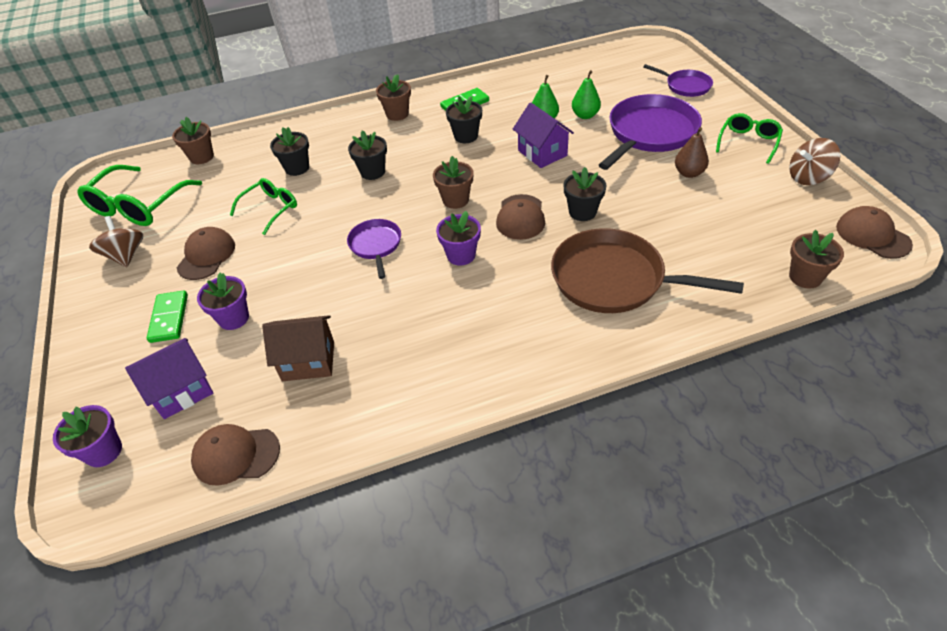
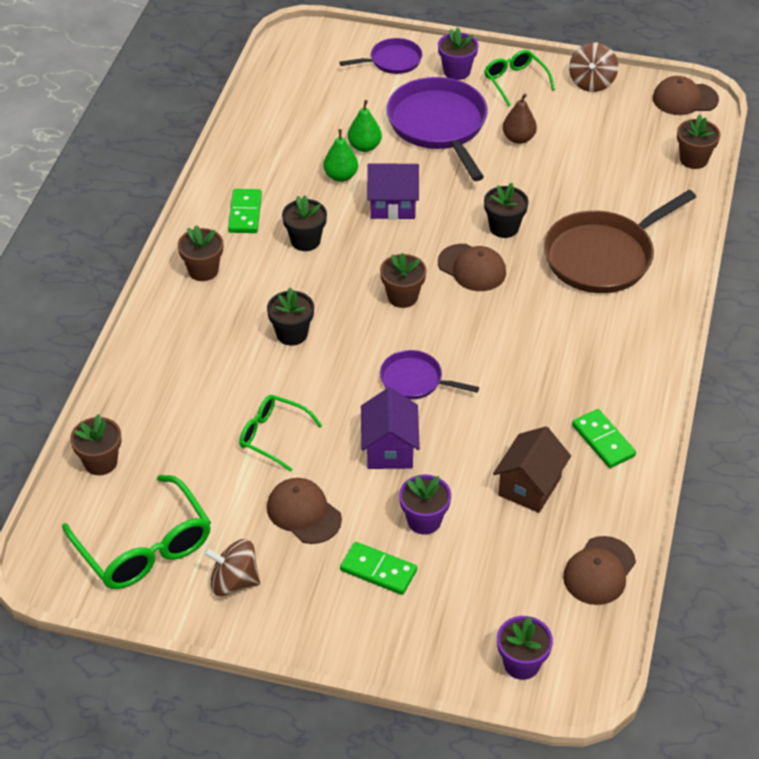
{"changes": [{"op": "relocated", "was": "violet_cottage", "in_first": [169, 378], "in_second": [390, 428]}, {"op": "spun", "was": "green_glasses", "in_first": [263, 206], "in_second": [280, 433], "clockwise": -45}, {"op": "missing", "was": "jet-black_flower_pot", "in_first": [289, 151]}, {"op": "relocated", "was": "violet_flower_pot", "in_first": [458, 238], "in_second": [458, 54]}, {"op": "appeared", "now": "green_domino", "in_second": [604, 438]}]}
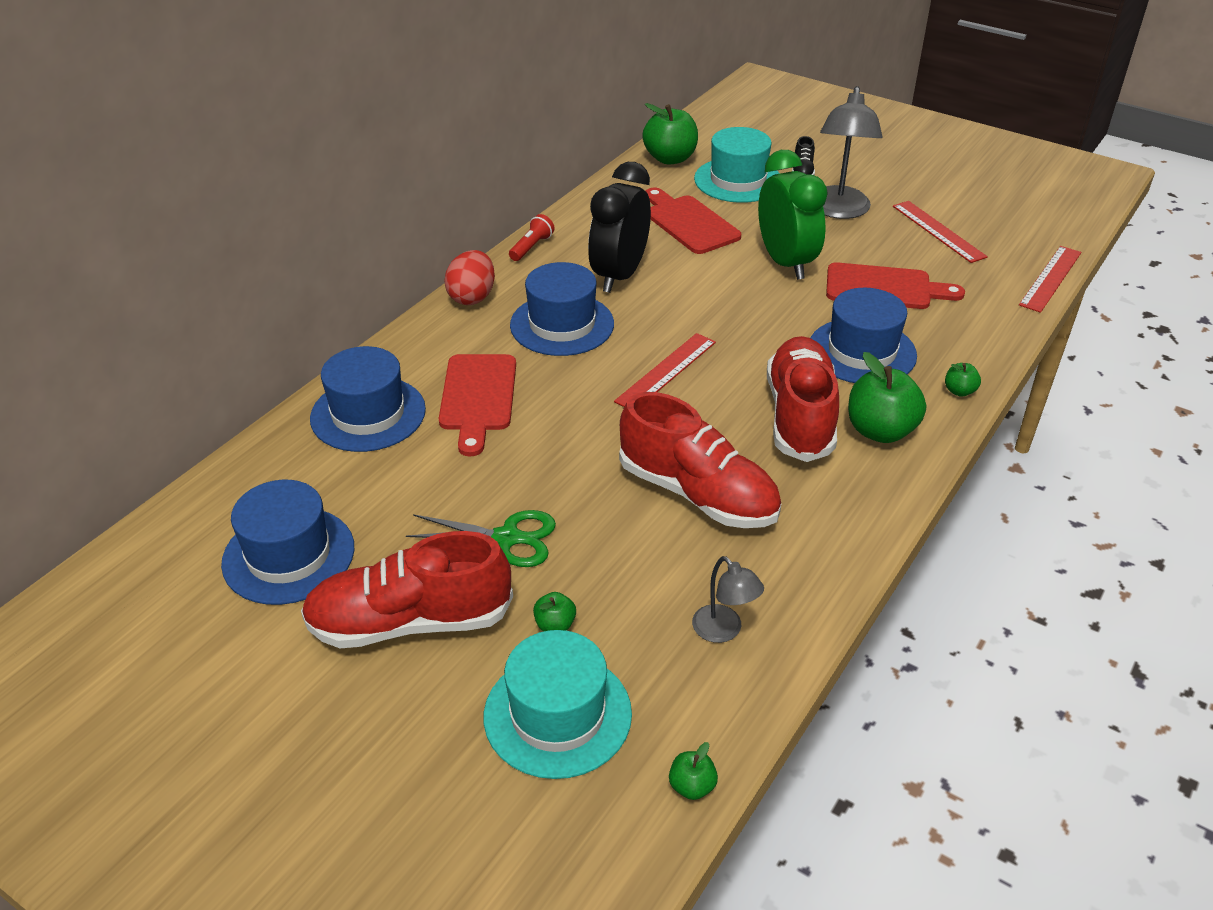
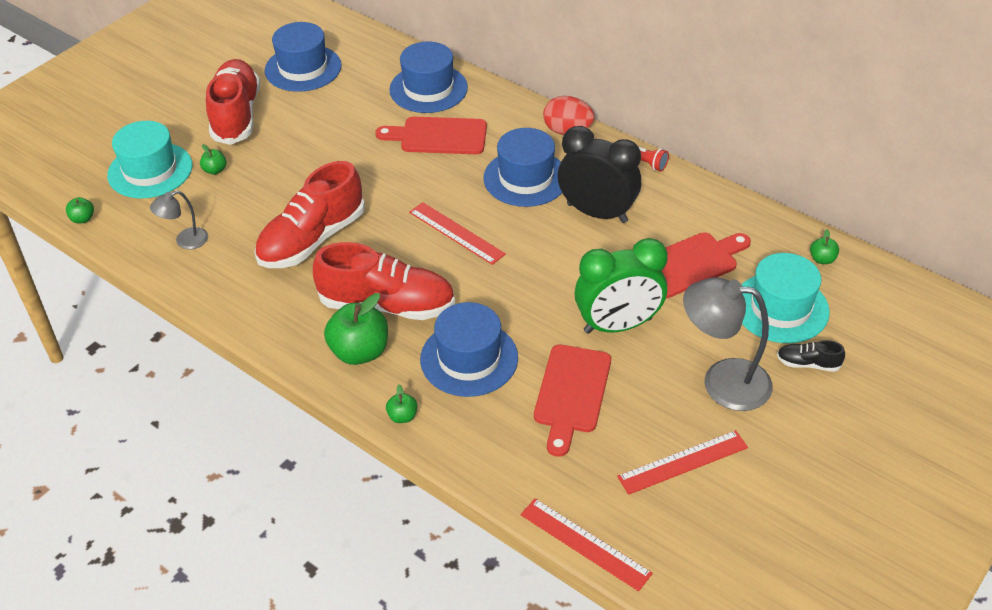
{"changes": [{"op": "missing", "was": "green_pair_of_scissors", "in_first": [481, 538]}, {"op": "size", "was": "green_toy_apple", "in_first": [670, 134], "in_second": [824, 246], "ratio": 0.48}]}
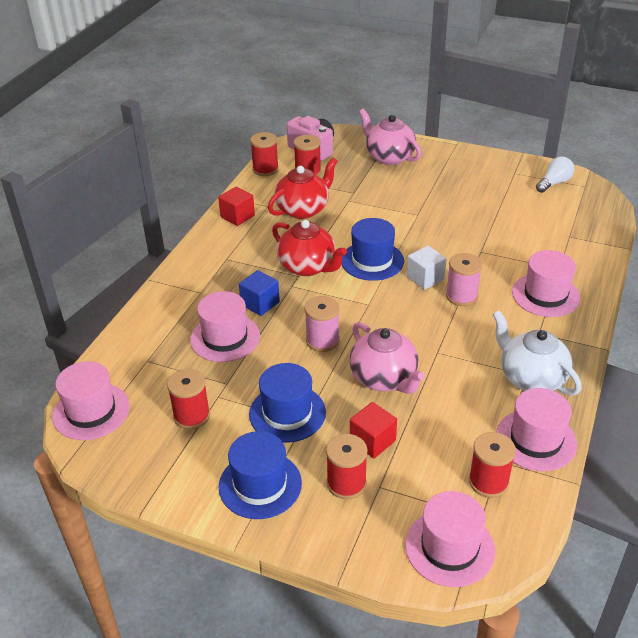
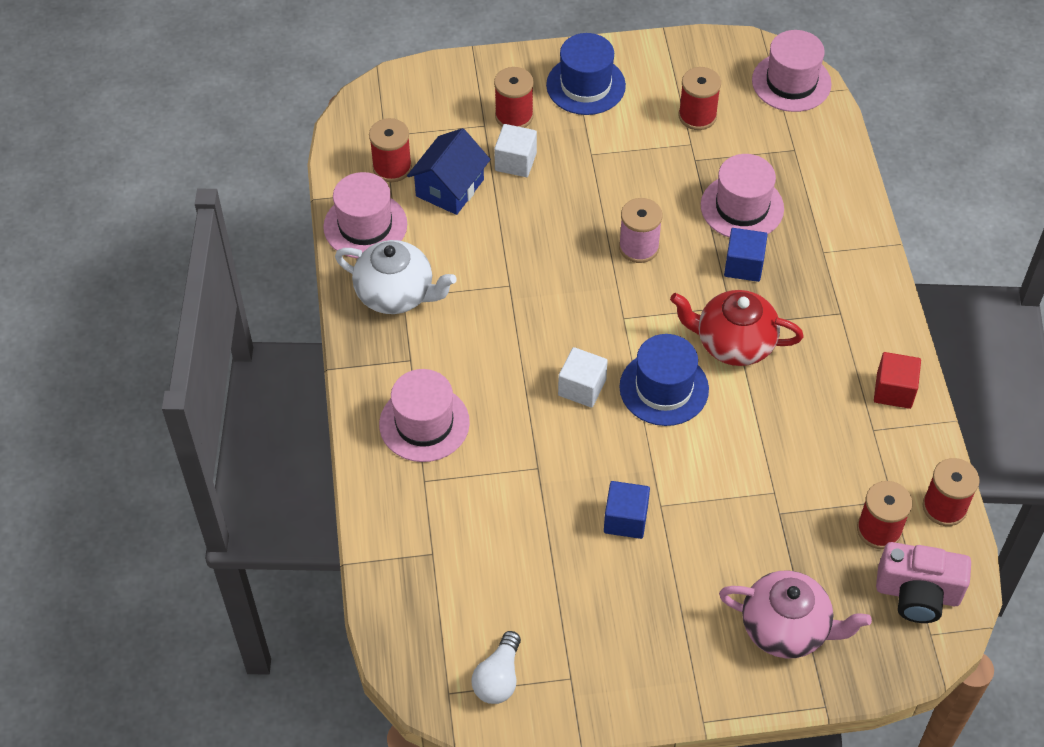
{"changes": [{"op": "missing", "was": "royal_blue_tall_hat", "in_first": [287, 403]}, {"op": "missing", "was": "red_china_teapot", "in_first": [302, 188]}, {"op": "missing", "was": "pink_china_teapot", "in_first": [387, 358]}, {"op": "colour", "was": "red_solid_cube", "now": "pure_white_solid_cube", "in_first": [373, 430], "in_second": [515, 150]}, {"op": "missing", "was": "pink_tall_hat", "in_first": [450, 539]}, {"op": "missing", "was": "pink_bobbin", "in_first": [464, 279]}, {"op": "appeared", "now": "royal_blue_cottage", "in_second": [449, 171]}, {"op": "appeared", "now": "royal_blue_solid_cube", "in_second": [627, 510]}]}
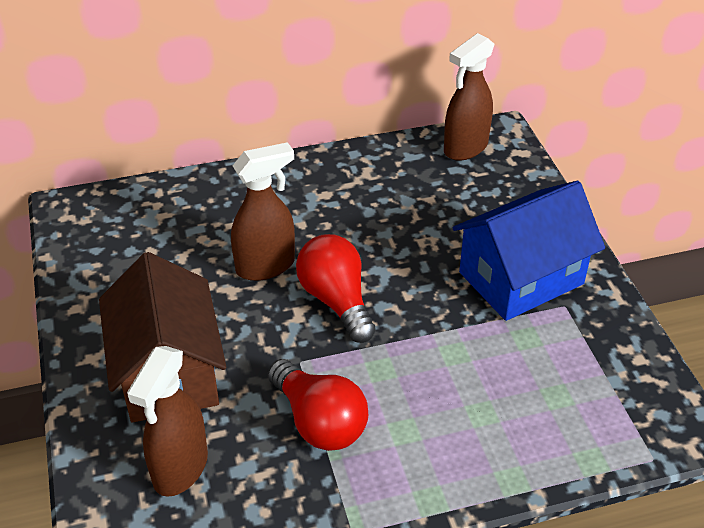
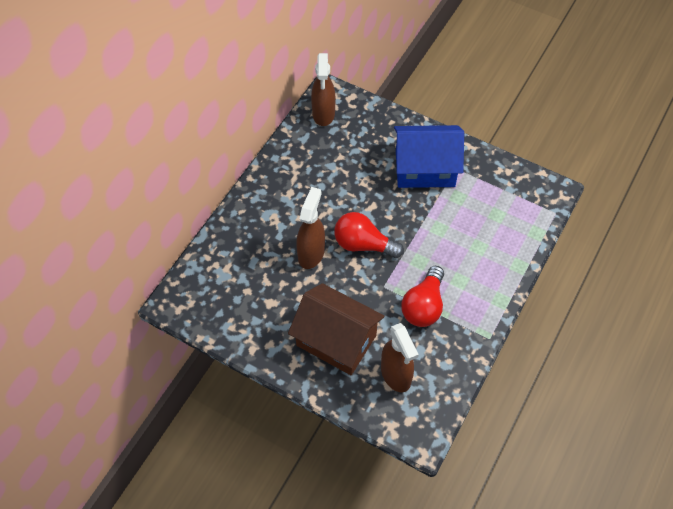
{"changes": [{"op": "spun", "was": "red_bulb", "in_first": [318, 405], "in_second": [422, 296], "clockwise": 105}, {"op": "spun", "was": "royal_blue_cottage", "in_first": [529, 251], "in_second": [429, 156], "clockwise": 75}]}
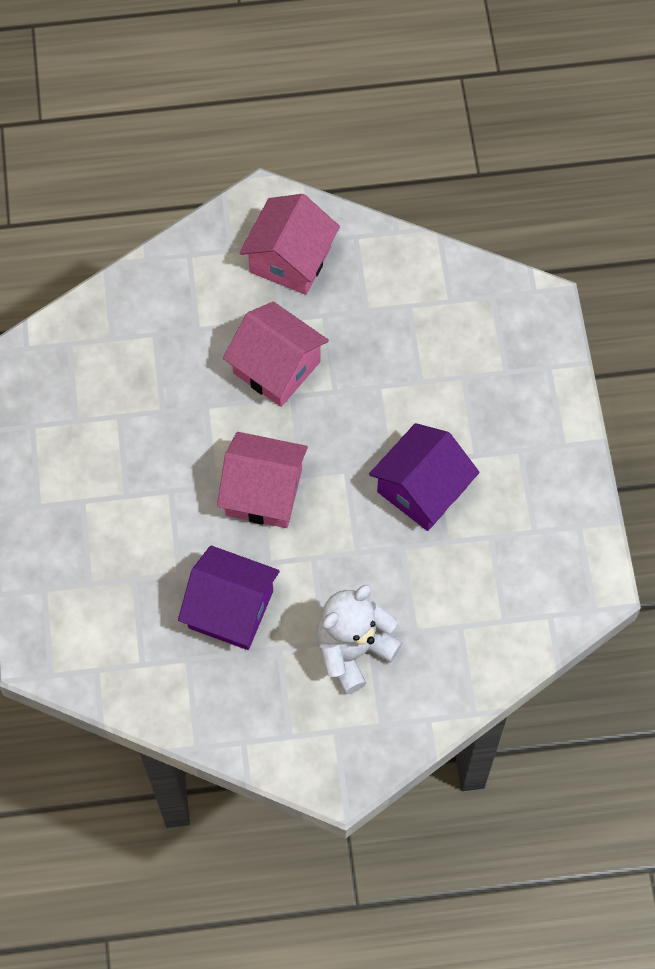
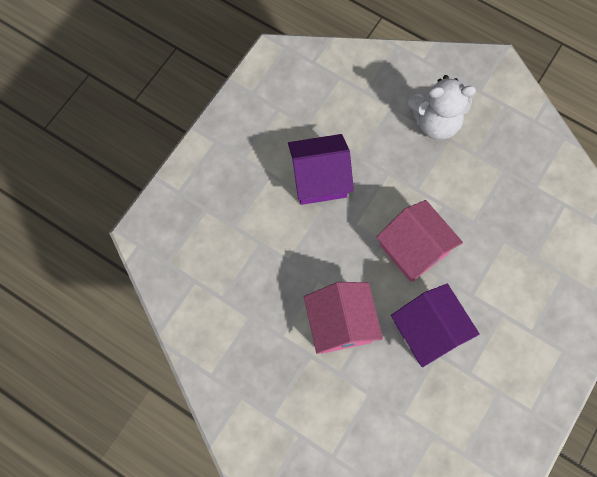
{"changes": [{"op": "relocated", "was": "violet_cottage", "in_first": [229, 597], "in_second": [435, 325]}, {"op": "missing", "was": "pink_cottage", "in_first": [289, 244]}]}
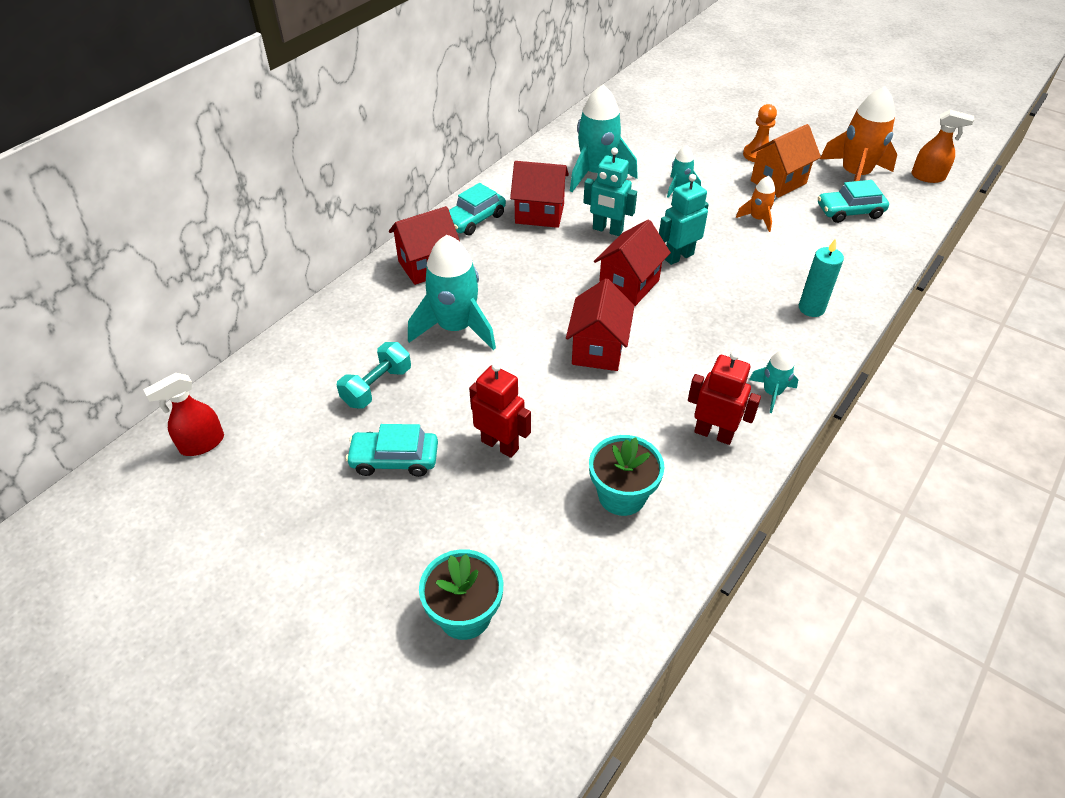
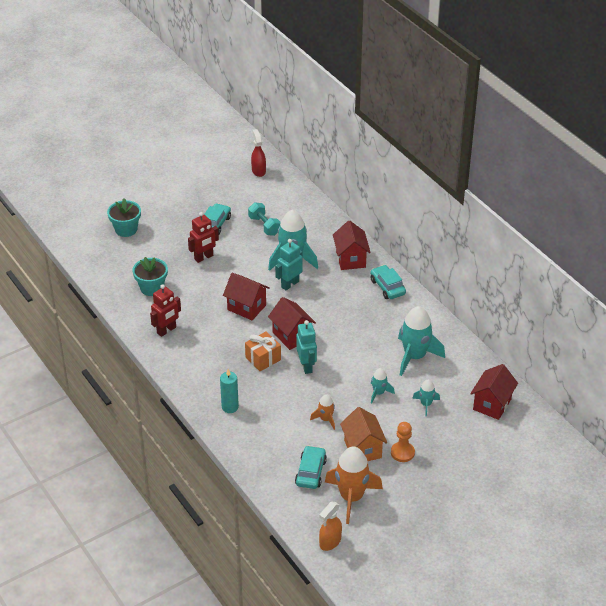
{"changes": [{"op": "relocated", "was": "red_cottage", "in_first": [539, 194], "in_second": [494, 392]}, {"op": "relocated", "was": "teal_toy_robot", "in_first": [610, 191], "in_second": [289, 264]}, {"op": "relocated", "was": "teal_toy_rocket", "in_first": [773, 381], "in_second": [426, 398]}, {"op": "appeared", "now": "orange-coloured_wrapped_gift", "in_second": [263, 351]}]}
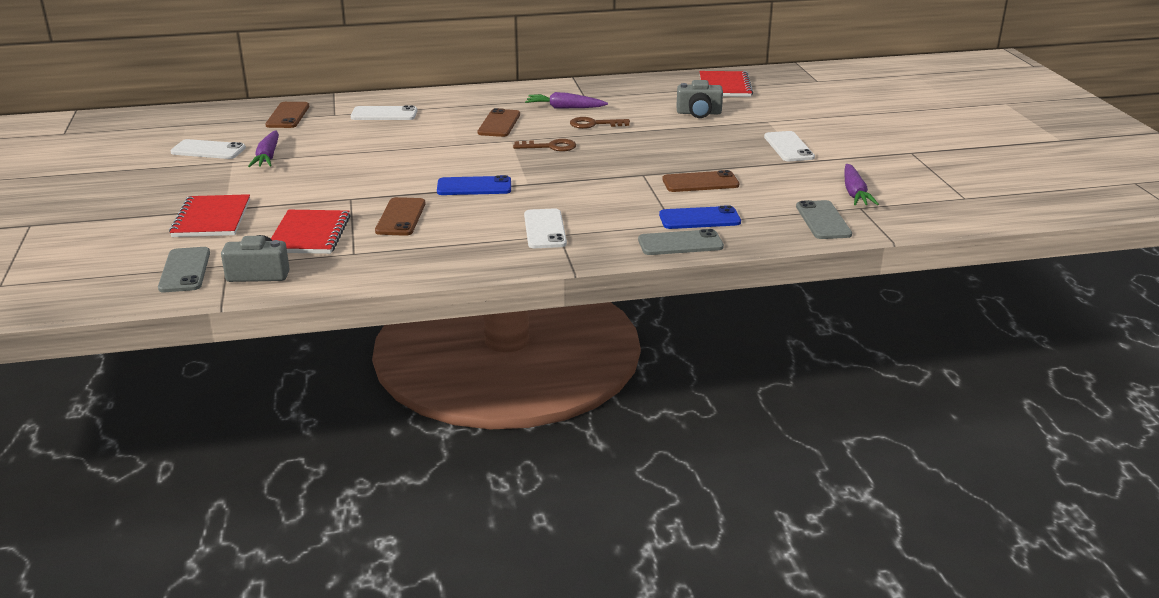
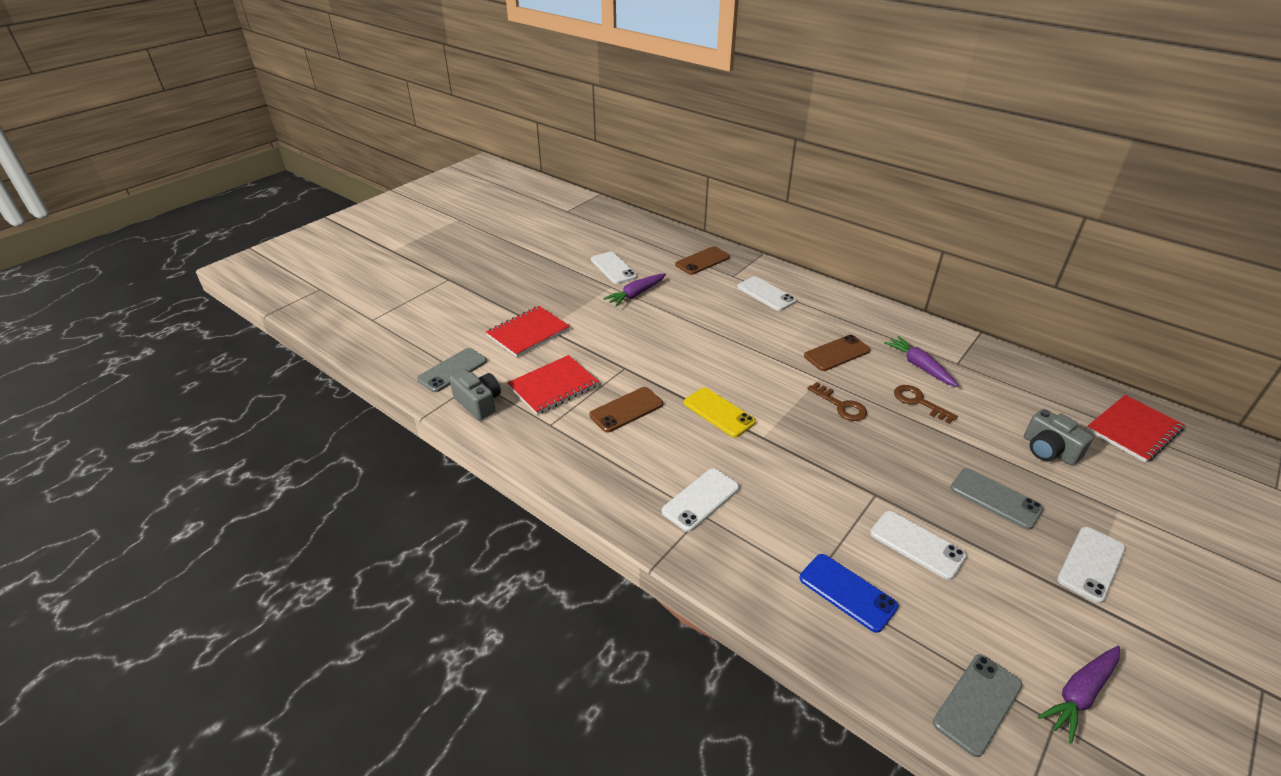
{"changes": [{"op": "colour", "was": "royal_blue_mobile_phone", "now": "yellow_mobile_phone", "in_first": [474, 185], "in_second": [720, 412]}, {"op": "relocated", "was": "ash-grey_mobile_phone", "in_first": [681, 242], "in_second": [997, 499]}, {"op": "colour", "was": "dark_brown_mobile_phone", "now": "pure_white_mobile_phone", "in_first": [700, 181], "in_second": [918, 545]}]}
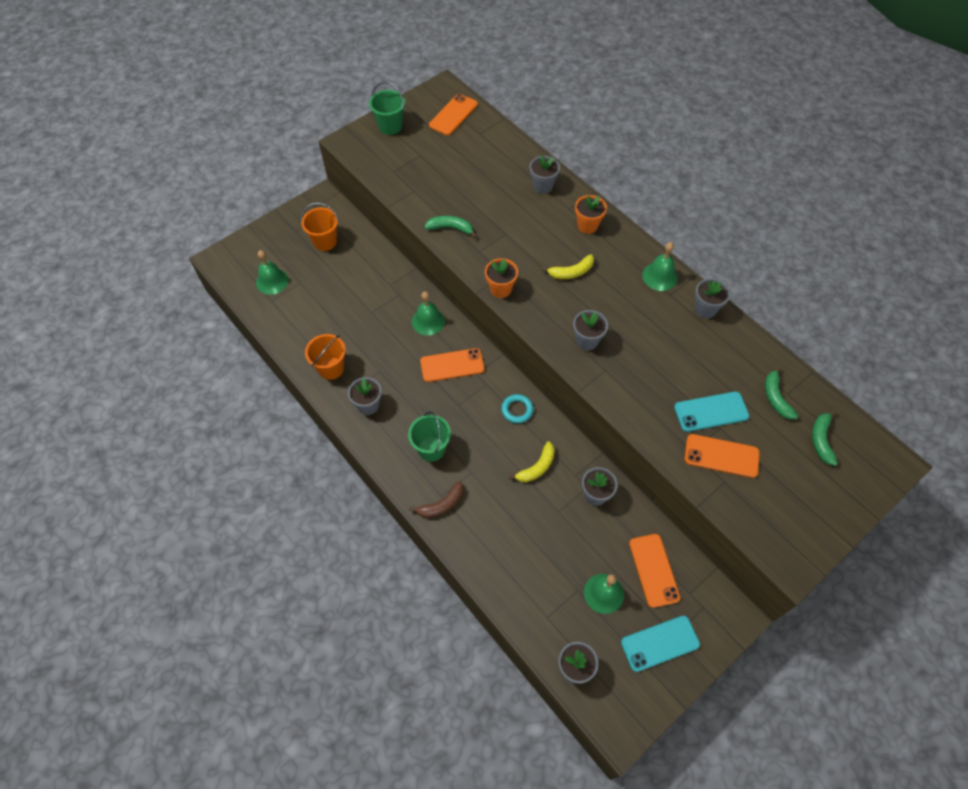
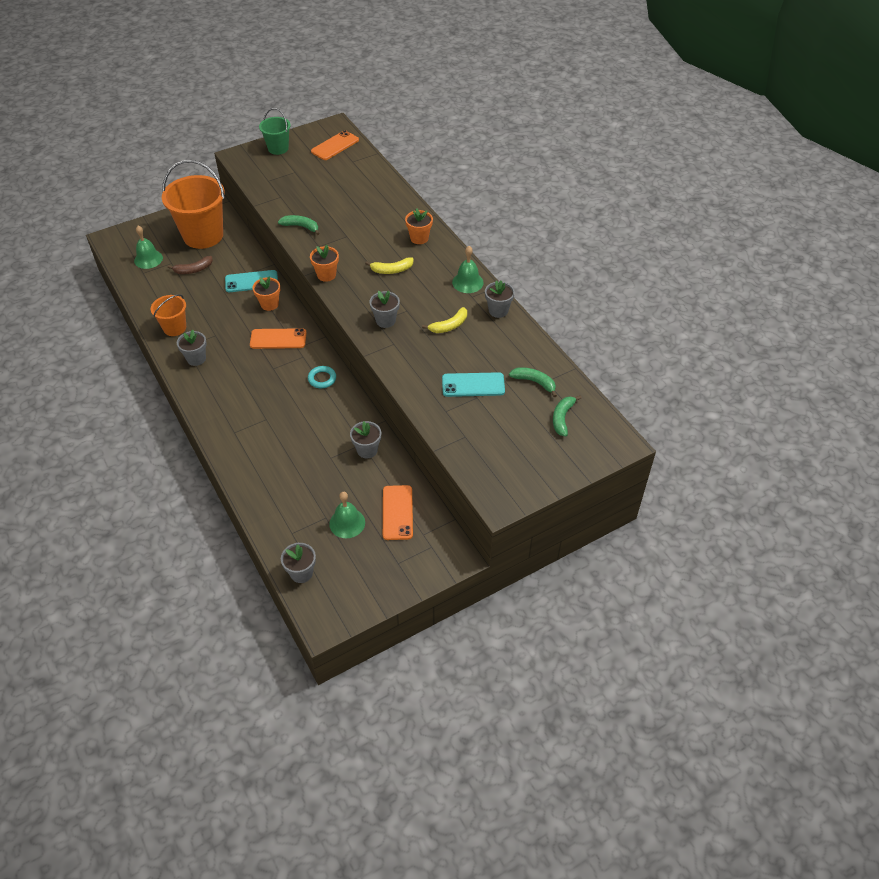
{"changes": [{"op": "size", "was": "orange-coloured_bucket", "in_first": [320, 227], "in_second": [193, 204], "ratio": 1.91}, {"op": "missing", "was": "green_bucket", "in_first": [429, 436]}, {"op": "relocated", "was": "dark_brown_banana_fruit", "in_first": [436, 499], "in_second": [190, 265]}, {"op": "exchanged", "was": "green_hand_bell", "now": "orange-coloured_flower_pot", "in_first": [428, 313], "in_second": [266, 294]}, {"op": "relocated", "was": "yellow_banana_fruit", "in_first": [531, 461], "in_second": [444, 320]}, {"op": "missing", "was": "ash-grey_flower_pot", "in_first": [545, 174]}, {"op": "relocated", "was": "teal_mobile_phone", "in_first": [660, 643], "in_second": [251, 281]}, {"op": "missing", "was": "orange-coloured_mobile_phone", "in_first": [722, 456]}, {"op": "spun", "was": "green_banana_fruit", "in_first": [781, 393], "in_second": [533, 382], "clockwise": 120}]}
